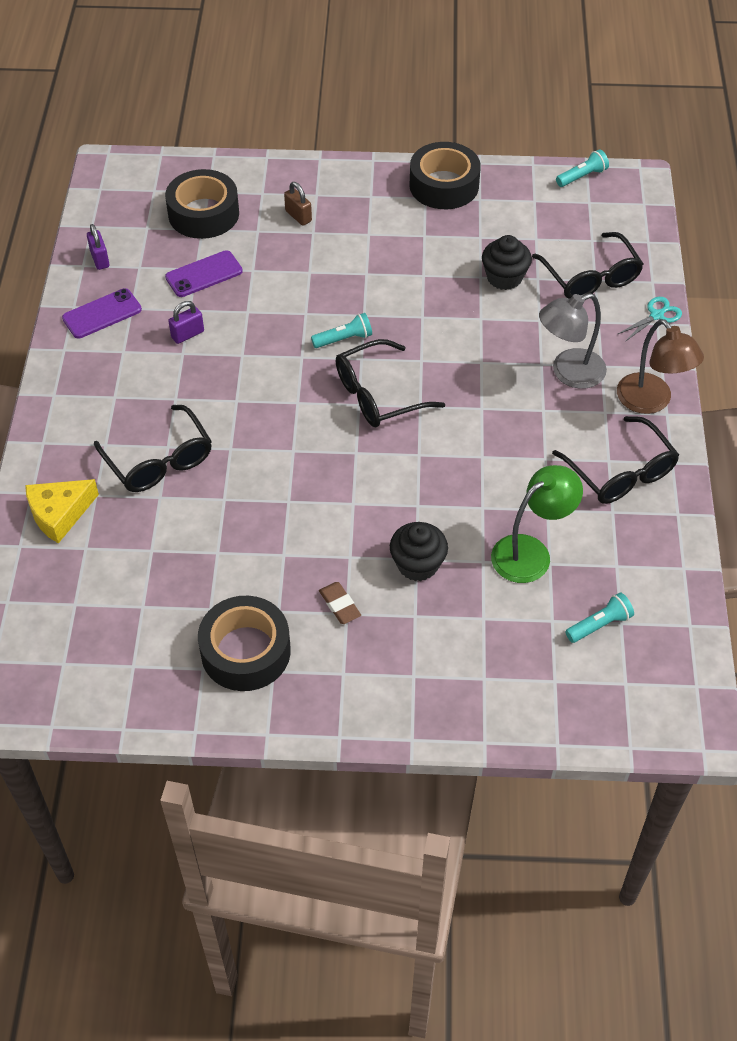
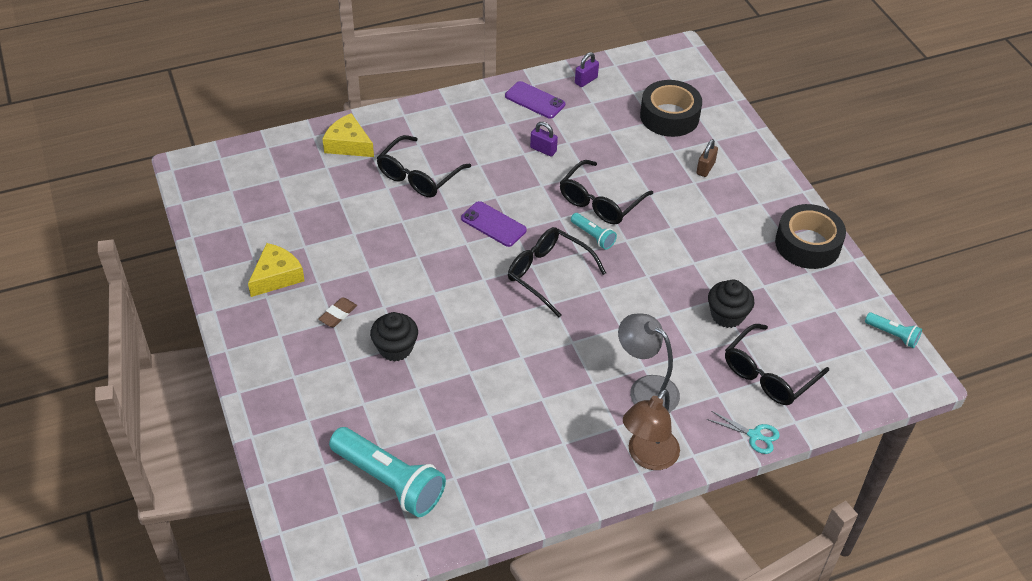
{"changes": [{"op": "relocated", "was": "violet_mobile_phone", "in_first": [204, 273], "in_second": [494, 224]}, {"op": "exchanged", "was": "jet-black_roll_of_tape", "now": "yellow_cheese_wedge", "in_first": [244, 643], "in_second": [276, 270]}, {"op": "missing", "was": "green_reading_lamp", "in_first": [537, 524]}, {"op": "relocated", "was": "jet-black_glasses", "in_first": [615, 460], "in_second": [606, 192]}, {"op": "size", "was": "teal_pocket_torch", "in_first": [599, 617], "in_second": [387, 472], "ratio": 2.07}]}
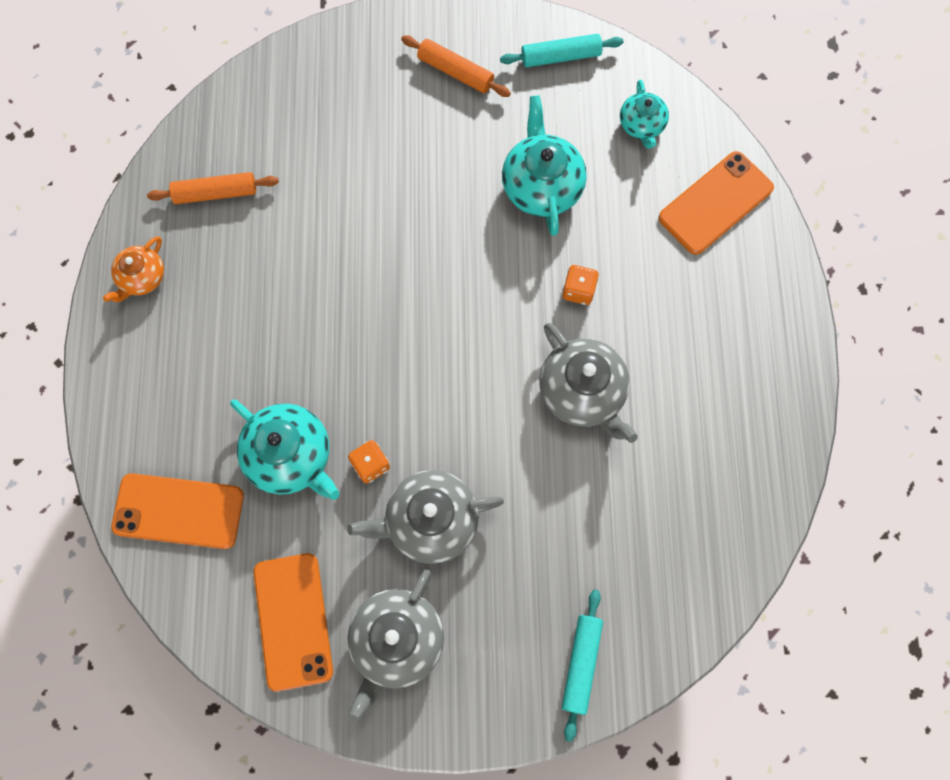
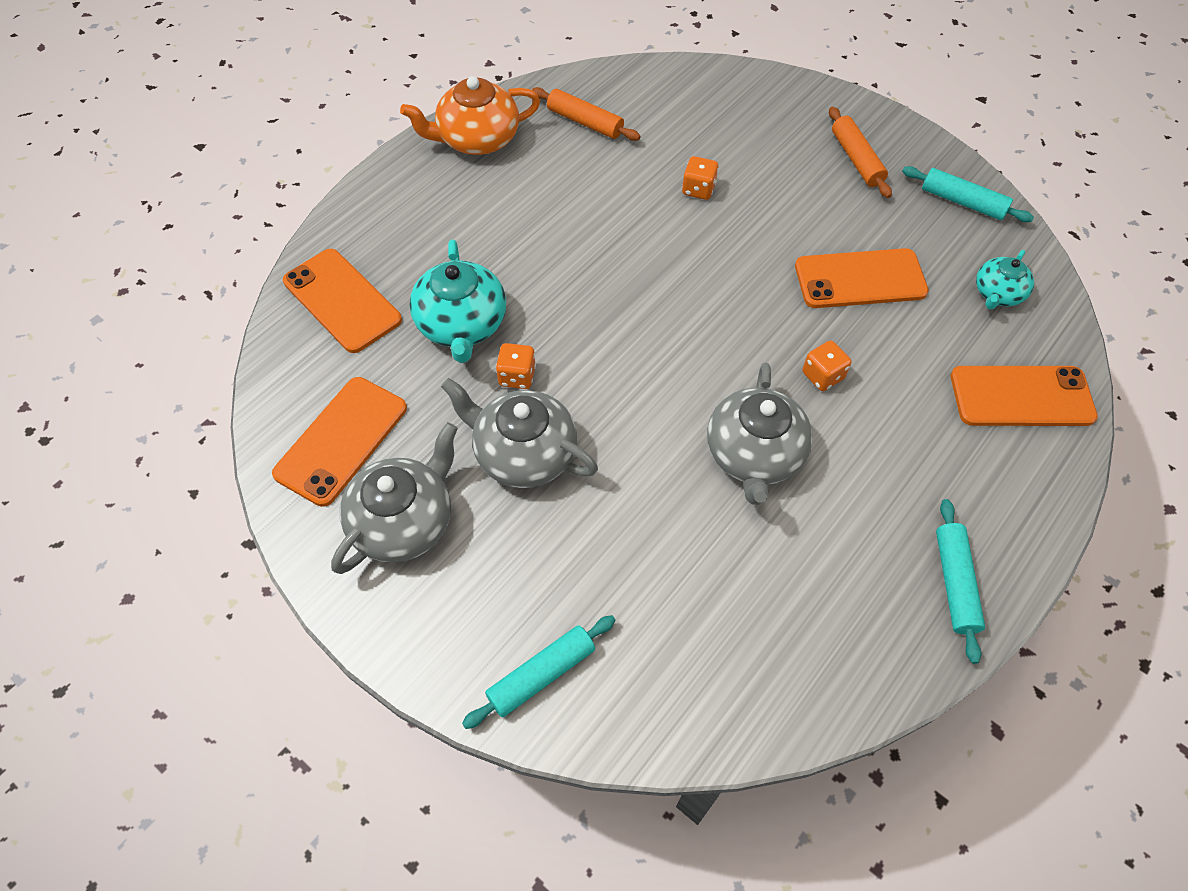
{"changes": [{"op": "size", "was": "orange-coloured_china_teapot", "in_first": [133, 269], "in_second": [470, 115], "ratio": 1.68}, {"op": "spun", "was": "ash-grey_china_teapot", "in_first": [395, 645], "in_second": [394, 498], "clockwise": 150}, {"op": "exchanged", "was": "teal_china_teapot", "now": "orange-coloured_mobile_phone", "in_first": [544, 165], "in_second": [862, 278]}, {"op": "appeared", "now": "orange-coloured_die", "in_second": [700, 178]}, {"op": "appeared", "now": "teal_dough_roller", "in_second": [960, 581]}]}
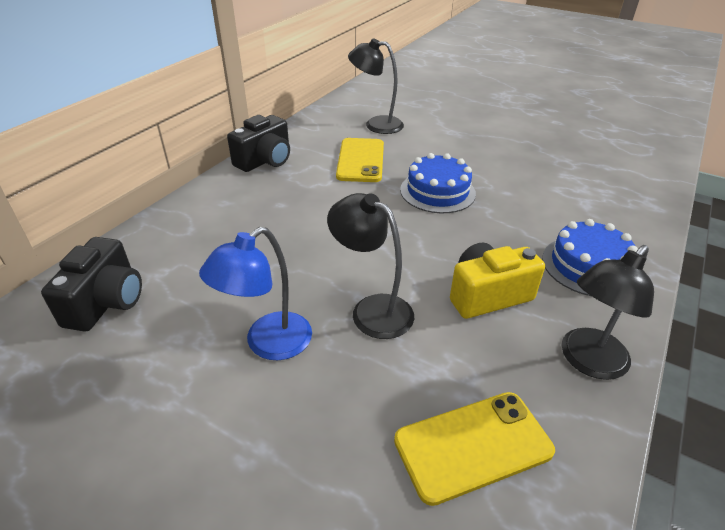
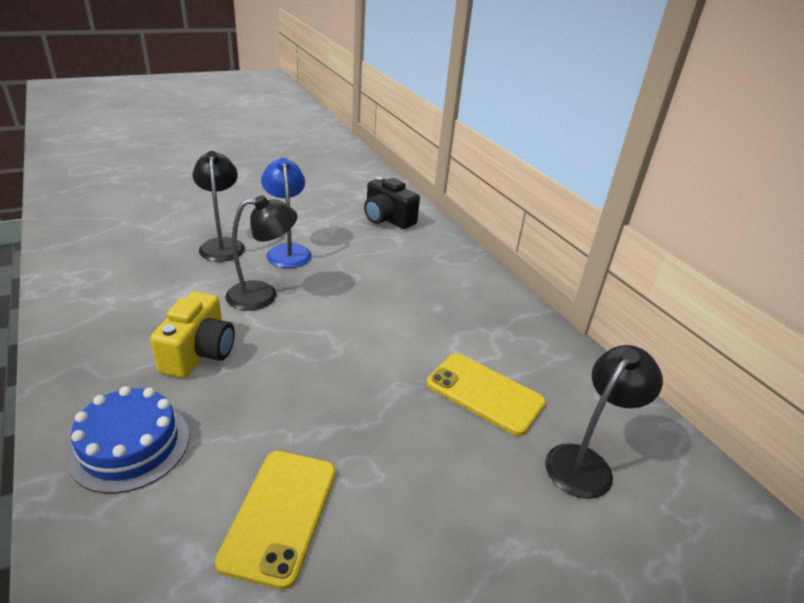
{"changes": [{"op": "missing", "was": "jet-black_camera", "in_first": [258, 143]}, {"op": "relocated", "was": "yellow_mobile_phone", "in_first": [474, 449], "in_second": [275, 520]}, {"op": "missing", "was": "royal_blue_layer_cake", "in_first": [438, 183]}, {"op": "relocated", "was": "jet-black_reading_lamp", "in_first": [608, 312], "in_second": [219, 206]}]}
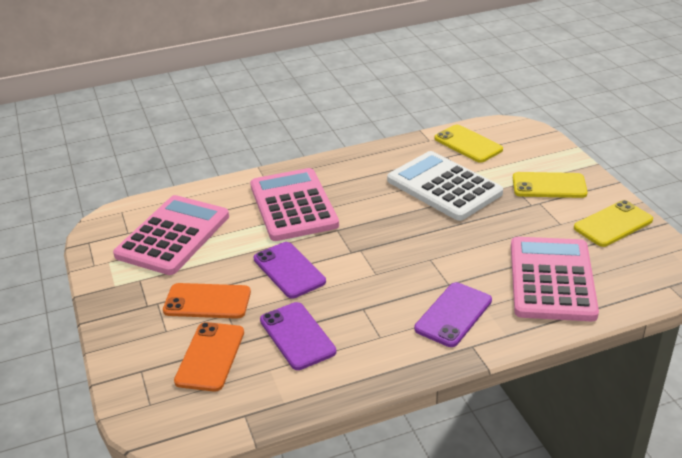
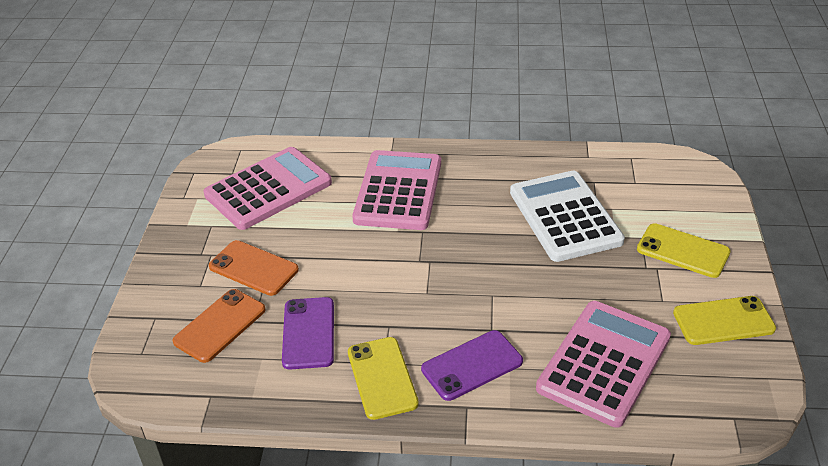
{"changes": [{"op": "missing", "was": "violet_mobile_phone", "in_first": [289, 270]}, {"op": "relocated", "was": "yellow_mobile_phone", "in_first": [468, 144], "in_second": [383, 378]}]}
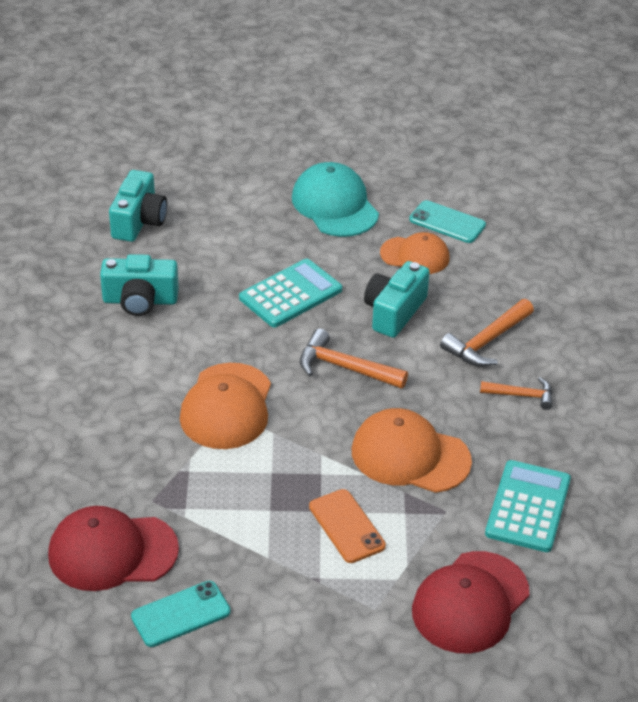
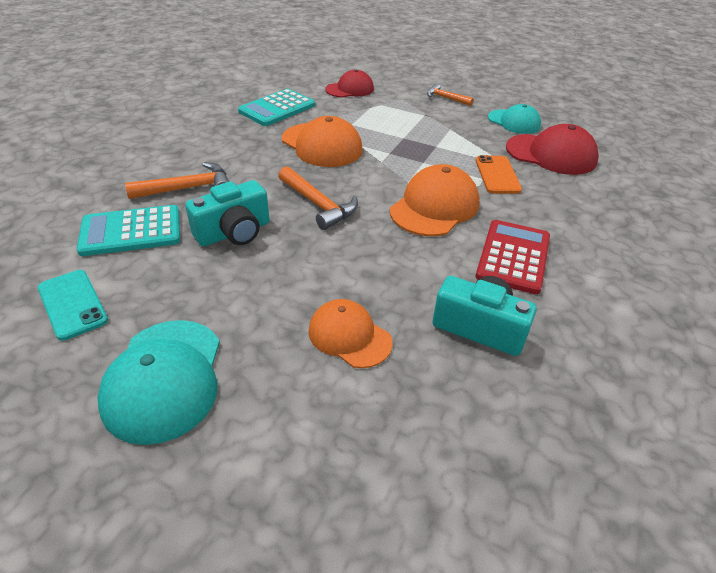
{"changes": [{"op": "missing", "was": "teal_camera", "in_first": [138, 206]}, {"op": "exchanged", "was": "teal_mobile_phone", "now": "teal_peaked_cap", "in_first": [181, 614], "in_second": [514, 119]}, {"op": "relocated", "was": "teal_pocket_calculator", "in_first": [290, 293], "in_second": [128, 230]}, {"op": "relocated", "was": "orange-coloured_mobile_phone", "in_first": [347, 526], "in_second": [498, 174]}, {"op": "relocated", "was": "orange-coloured_peaked_cap", "in_first": [415, 253], "in_second": [350, 333]}, {"op": "size", "was": "red_peaked_cap", "in_first": [470, 602], "in_second": [350, 84], "ratio": 0.66}, {"op": "relocated", "was": "orange-coloured_carpenter's_hammer", "in_first": [516, 393], "in_second": [450, 94]}, {"op": "appeared", "now": "red_pocket_calculator", "in_second": [513, 257]}]}
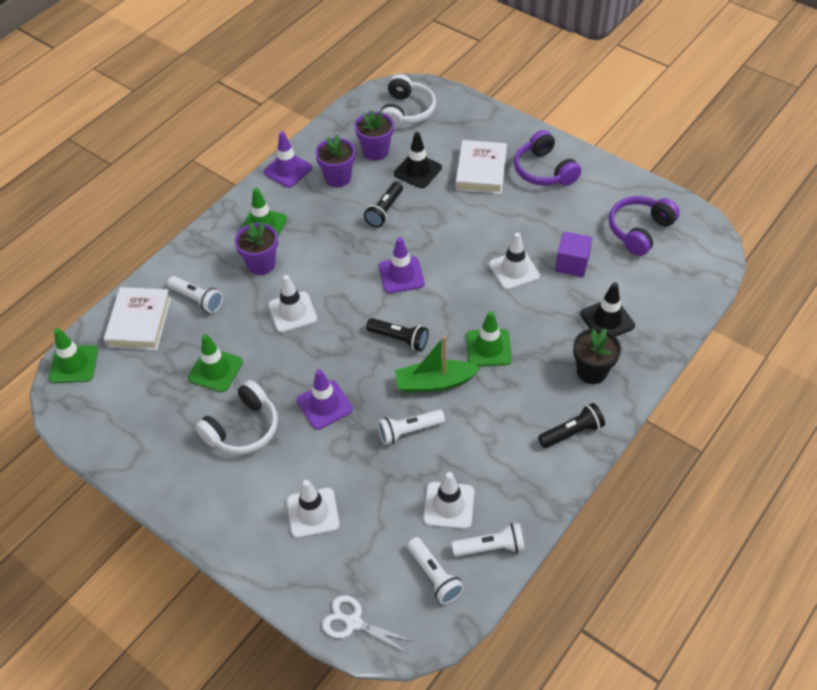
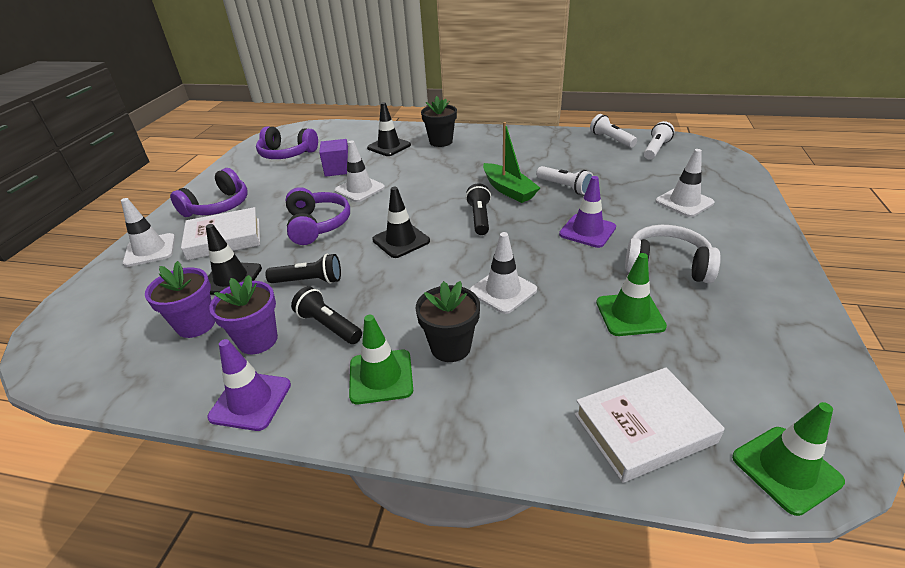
{"changes": [{"op": "missing", "was": "pure_white_pocket_torch", "in_first": [195, 294]}, {"op": "colour", "was": "violet_flower_pot", "now": "jet-black_flower_pot", "in_first": [256, 248], "in_second": [447, 321]}, {"op": "missing", "was": "pure_white_pair_of_scissors", "in_first": [367, 624]}, {"op": "colour", "was": "violet_road_cone", "now": "jet-black_road_cone", "in_first": [402, 265], "in_second": [401, 222]}, {"op": "missing", "was": "pure_white_headset", "in_first": [408, 101]}, {"op": "relocated", "was": "pure_white_road_cone", "in_first": [448, 500], "in_second": [148, 232]}, {"op": "missing", "was": "green_road_cone", "in_first": [489, 338]}, {"op": "relocated", "was": "jet-black_pocket_torch", "in_first": [571, 425], "in_second": [326, 315]}, {"op": "appeared", "now": "violet_headset", "in_second": [318, 216]}]}
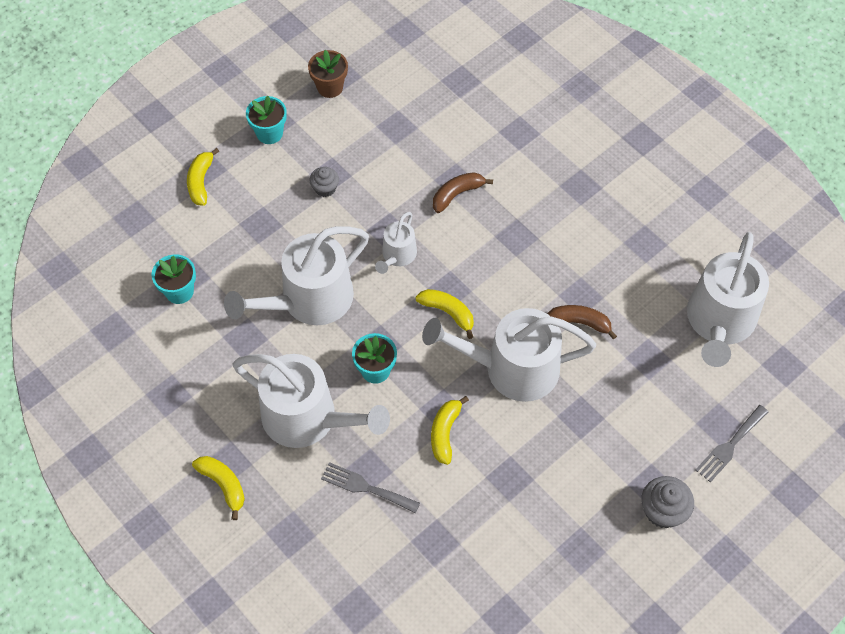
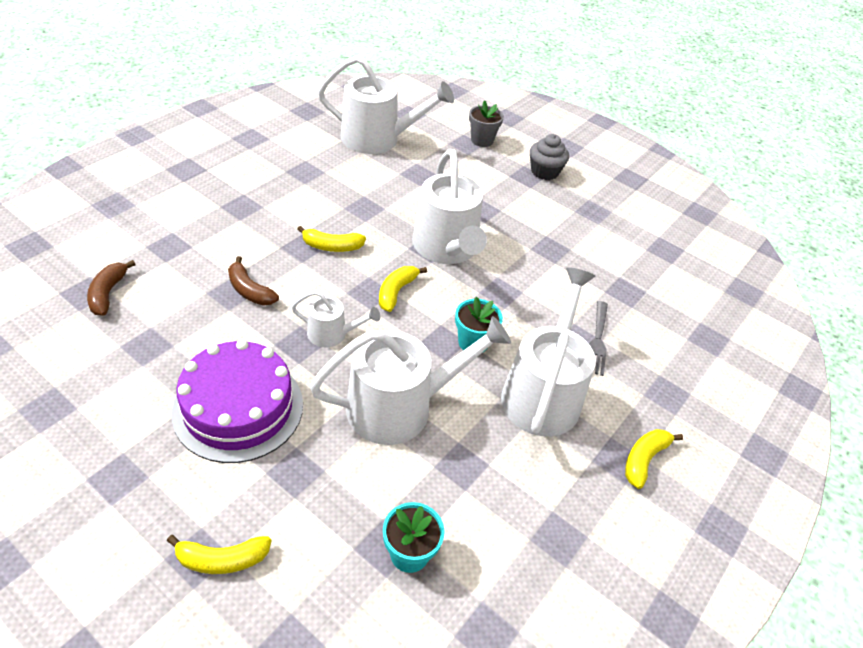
{"changes": [{"op": "spun", "was": "pure_white_watering_pot", "in_first": [296, 275], "in_second": [410, 380], "clockwise": -60}, {"op": "missing", "was": "teal_flower_pot", "in_first": [266, 120]}, {"op": "missing", "was": "dark_brown_flower_pot", "in_first": [328, 74]}, {"op": "exchanged", "was": "ash-grey_fairy_cake", "now": "violet_layer_cake", "in_first": [324, 182], "in_second": [237, 401]}, {"op": "relocated", "was": "yellow_banana_fruit", "in_first": [450, 430], "in_second": [331, 239]}, {"op": "relocated", "was": "dark_brown_banana_fruit", "in_first": [582, 322], "in_second": [111, 288]}, {"op": "exchanged", "was": "ash-grey_table_fork", "now": "ash-grey_flower_pot", "in_first": [732, 443], "in_second": [486, 123]}]}
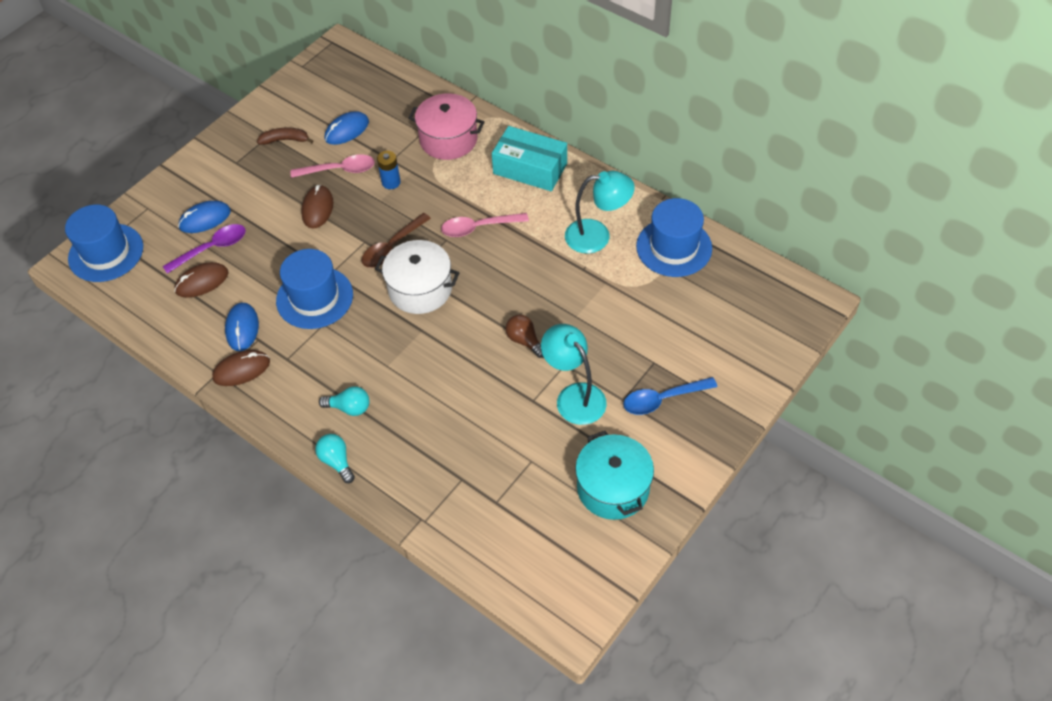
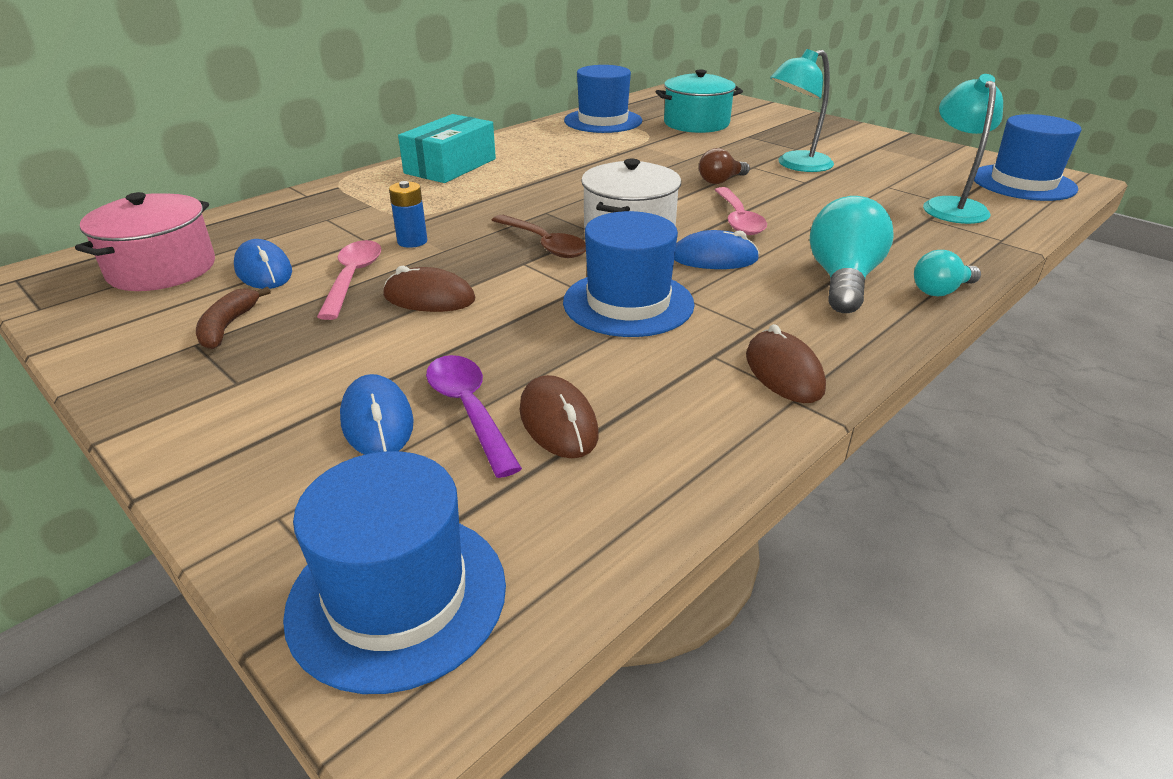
{"changes": [{"op": "relocated", "was": "royal_blue_computer_mouse", "in_first": [242, 326], "in_second": [716, 249]}, {"op": "size", "was": "teal_bulb", "in_first": [344, 401], "in_second": [852, 254], "ratio": 1.77}, {"op": "relocated", "was": "pink_stockpot", "in_first": [446, 126], "in_second": [145, 241]}, {"op": "relocated", "was": "pink_spoon", "in_first": [485, 225], "in_second": [741, 211]}, {"op": "relocated", "was": "teal_reading_lamp", "in_first": [600, 212], "in_second": [963, 149]}, {"op": "relocated", "was": "teal_stockpot", "in_first": [614, 475], "in_second": [699, 101]}, {"op": "missing", "was": "royal_blue_spoon", "in_first": [670, 396]}, {"op": "appeared", "now": "royal_blue_tall_hat", "in_second": [1027, 157]}]}
